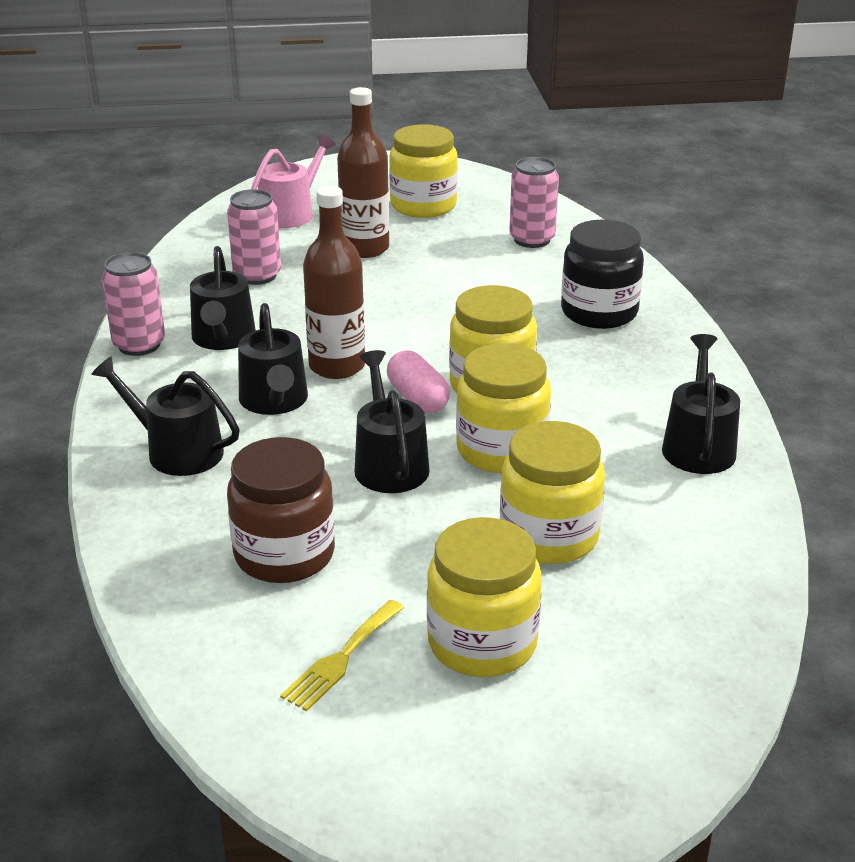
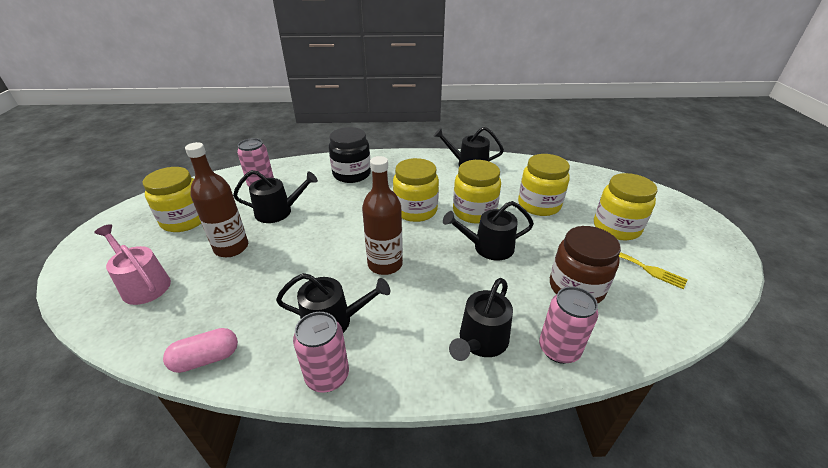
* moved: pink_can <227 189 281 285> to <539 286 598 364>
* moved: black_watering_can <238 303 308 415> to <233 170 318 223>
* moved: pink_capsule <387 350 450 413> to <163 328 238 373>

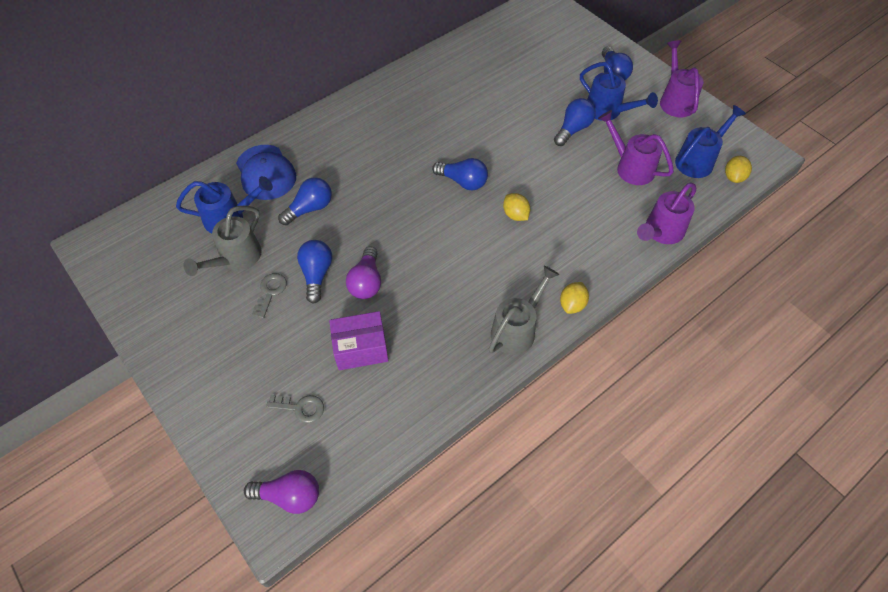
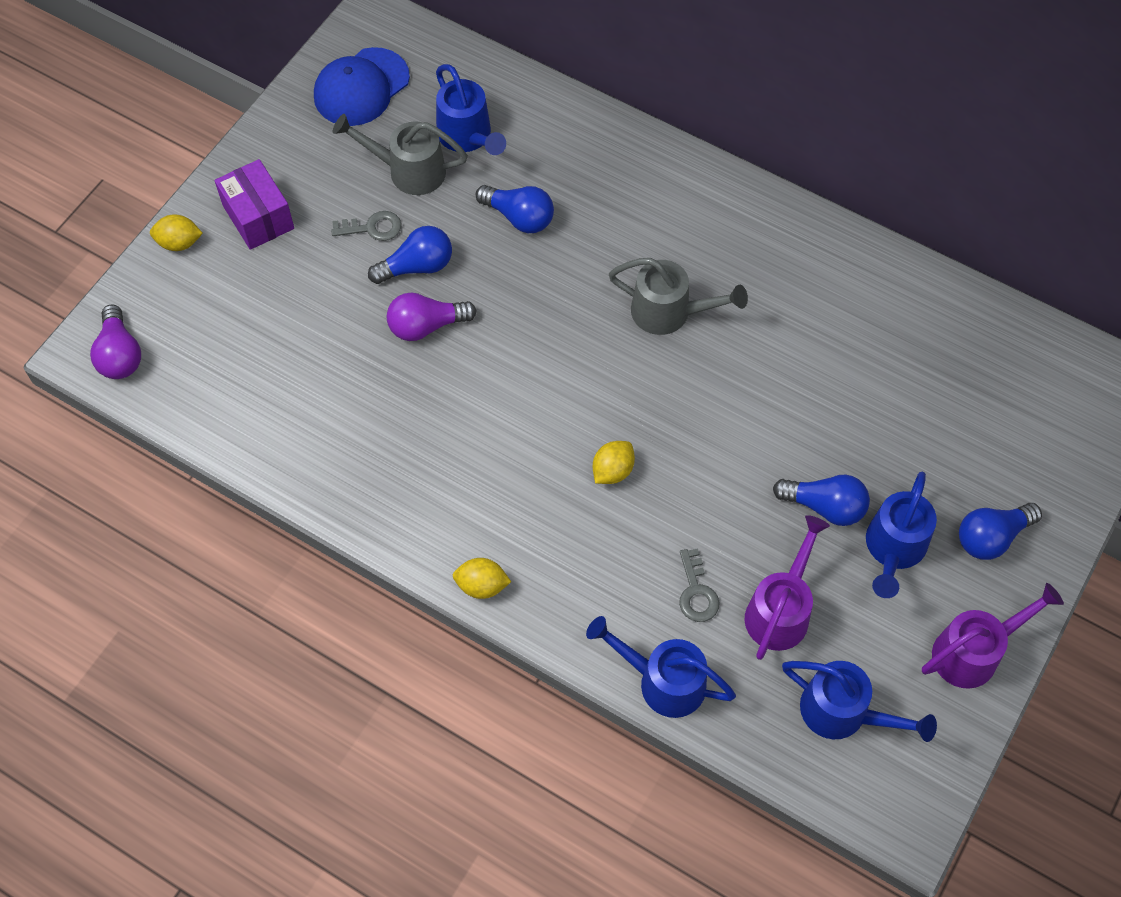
* removed: blue_light_bulb <432 158 488 190>
* moved: blue_cap <236 145 296 200> to <314 47 410 126>
* moved: grey_key <266 395 324 423> to <679 548 720 622>
* moved: purple_box <329 311 389 370> to <215 159 294 250>
* moved: grey_watering_can <489 266 559 355> to <609 258 748 335>
* moved: yellow_lemon <725 156 752 183> to <150 214 203 251>
* recoloured: purple_watering_can <637 182 696 244> to blue_watering_can <586 616 736 718>

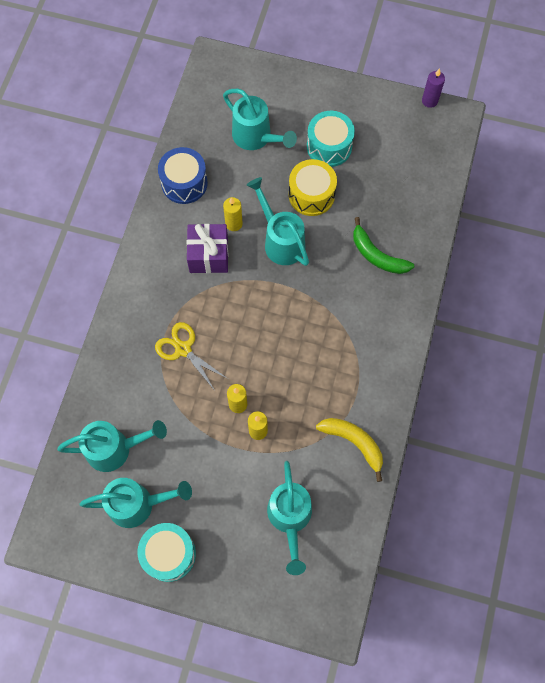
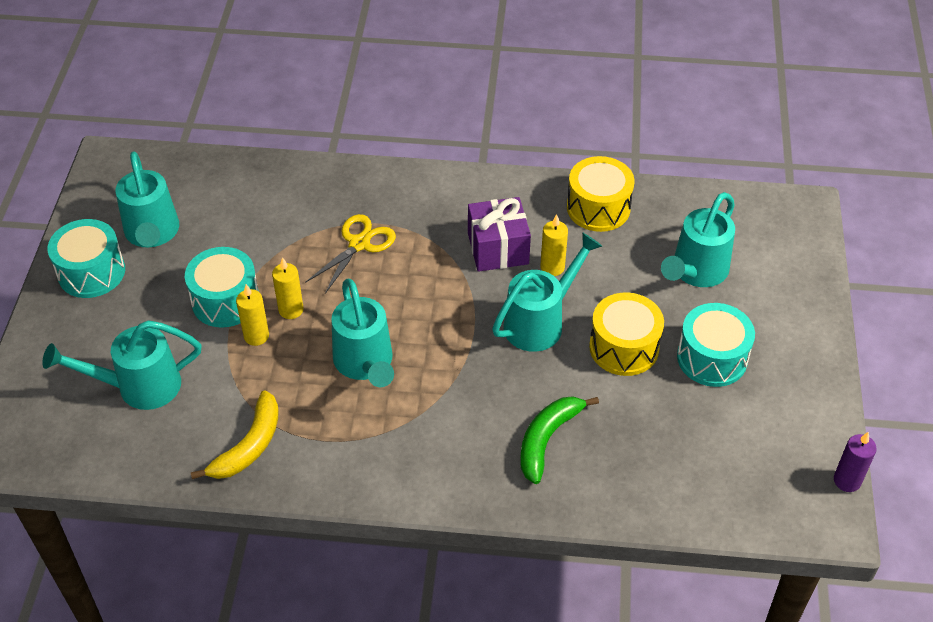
* added: turquoise_drum <185 247 259 328>
* moved: turquoise_watering_can <57 420 167 472> to <331 279 394 387>
* recoloured: blue_drum <158 147 208 204> to yellow_drum <567 156 634 232>

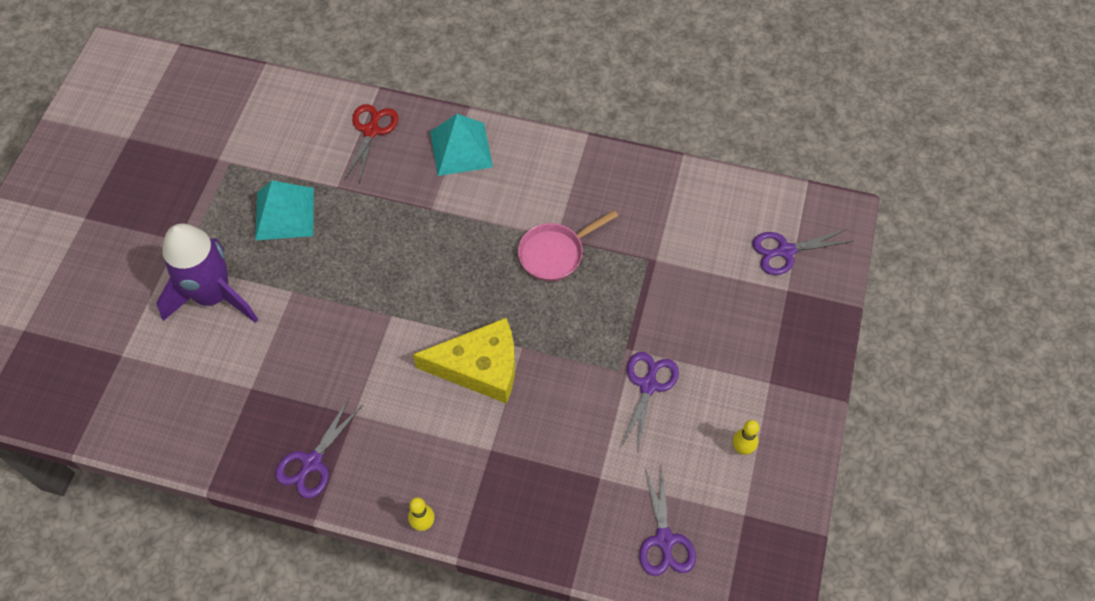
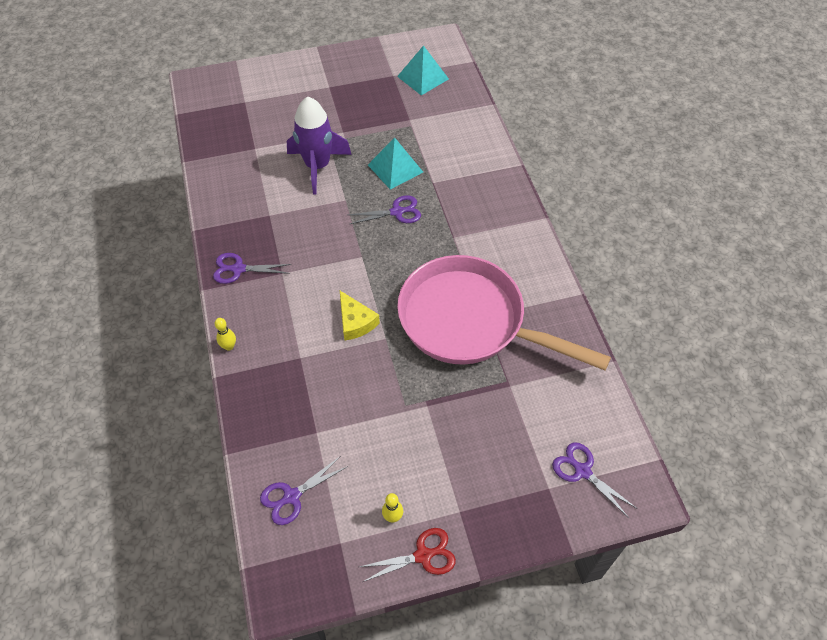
* moved: red_scissors <344 104 398 183> to <359 528 456 582>
* moved: turquoise_pyramid <430 114 493 176> to <397 45 449 95>
* moved: purple_scissors <622 352 679 449> to <348 195 421 224>
* resized: yellow_cheese <413 318 515 404> = <340 291 380 341> x0.67
* resized: pink_pan <518 210 618 281> = <397 255 611 371> x2.42

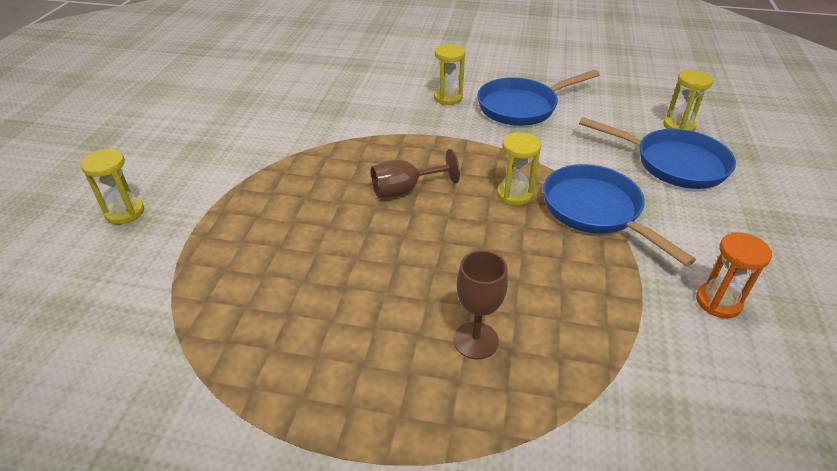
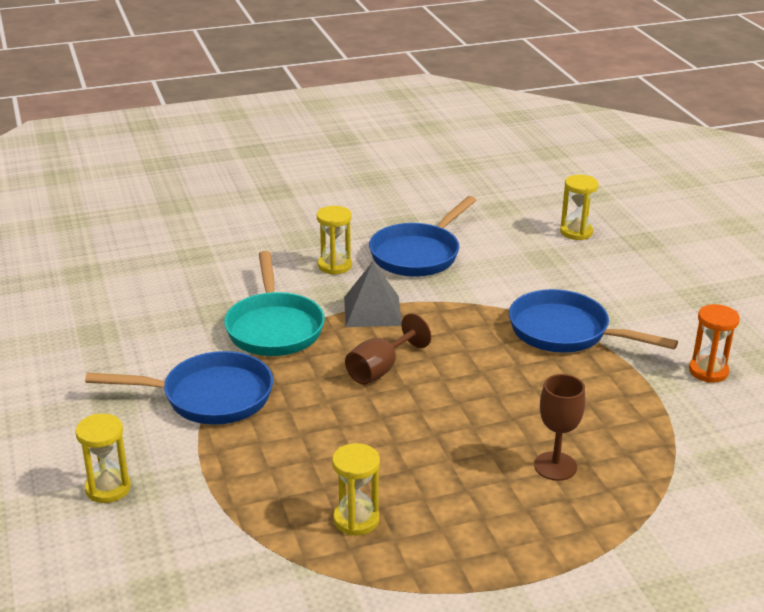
* added: turquoise_pan <224 251 325 356>
* added: grey_pyramid <344 261 402 327>
* moved: yellow_hourglass <497 132 541 206> to <332 443 380 536>
* moved: blue_pan <579 117 736 189> to <85 351 273 425>

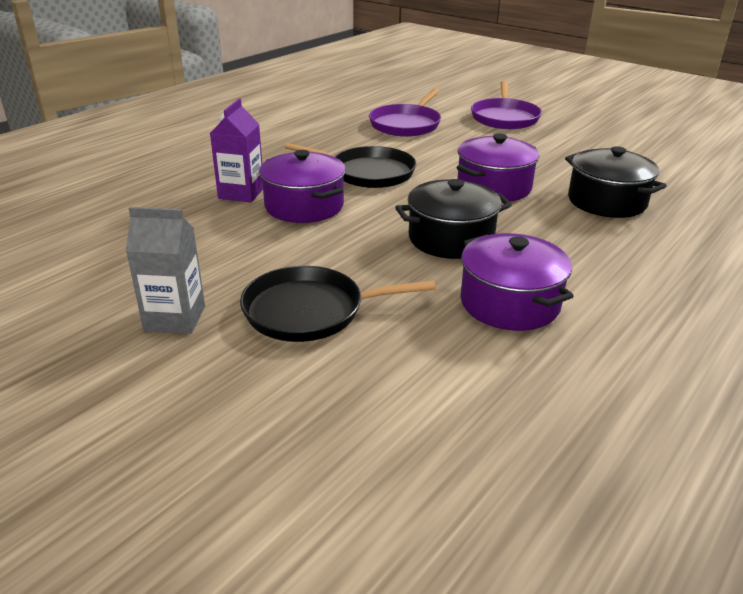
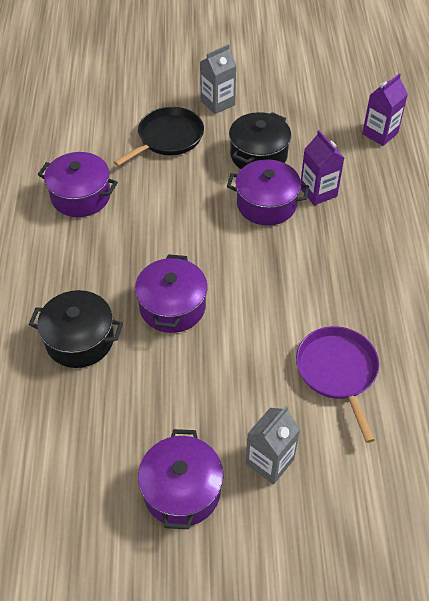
* removed: black_pan <285 143 416 188>
* added: purple_pot <138 429 223 529>
* added: purple_carton <362 73 408 146>
* moved: black_pot <395 179 512 259> to <229 112 291 169>
* replaced: purple_pan <471 81 542 129> to grey_carton <246 406 300 485>

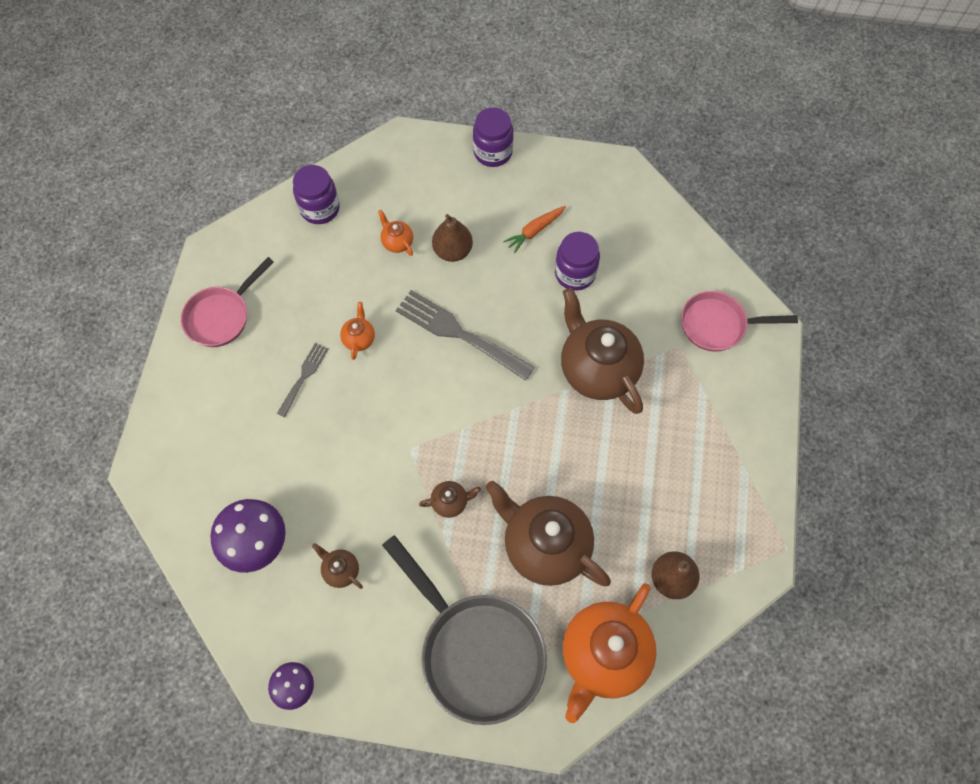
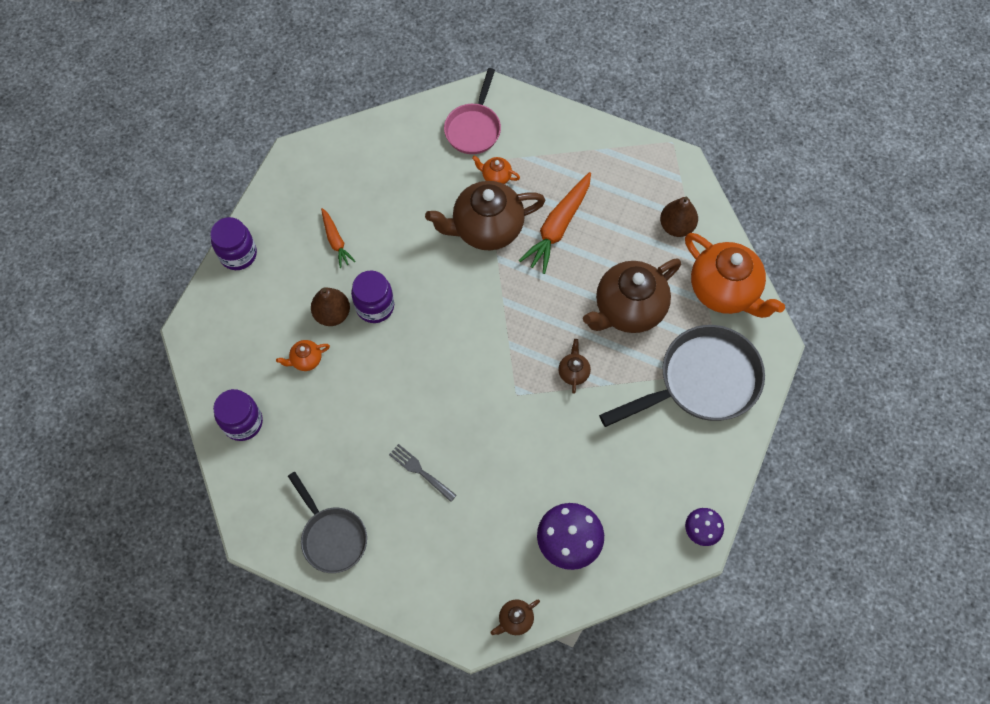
* removed: grey_fork <396 290 535 381>
* added: orange_carrot <519 172 591 274>
* moved: brown_teapot <312 543 363 589> to <491 599 540 635>
* moved: orange_teapot <340 302 375 360> to <472 156 520 184>
* moved: purple_jar <555 232 600 291> to <351 270 394 323>
* recoloured: pink_pan <181 257 274 347> to grey_pan <288 472 367 573>

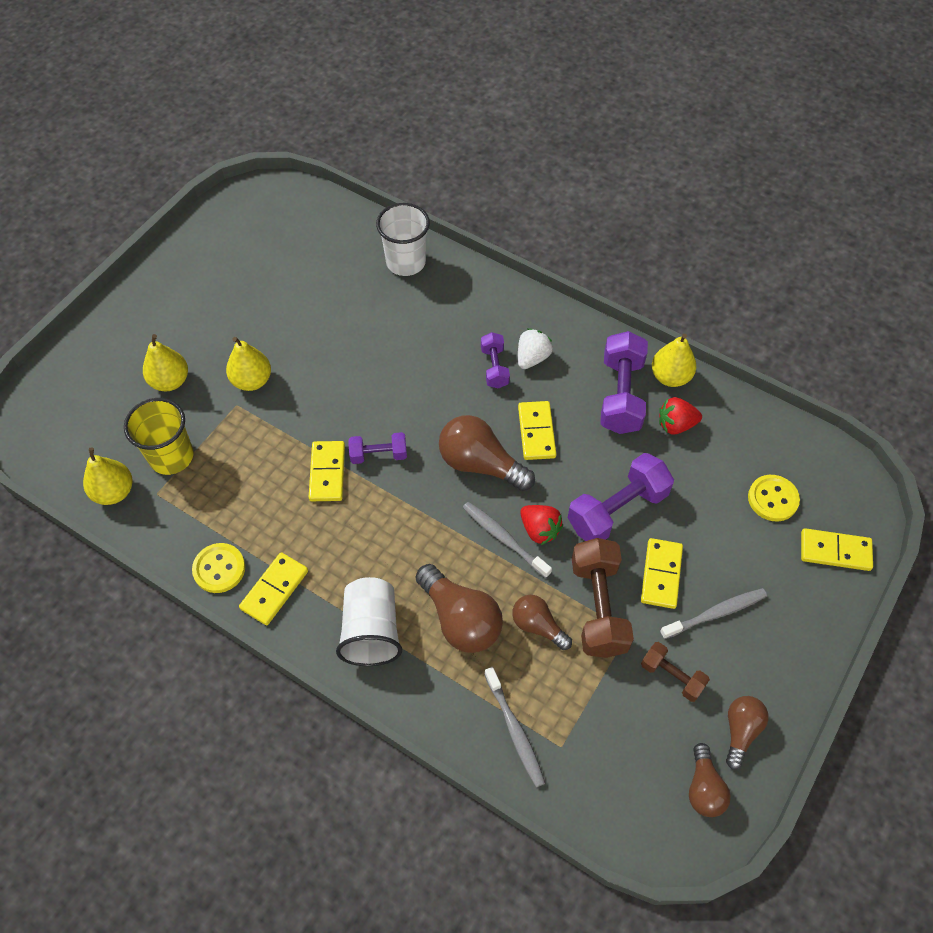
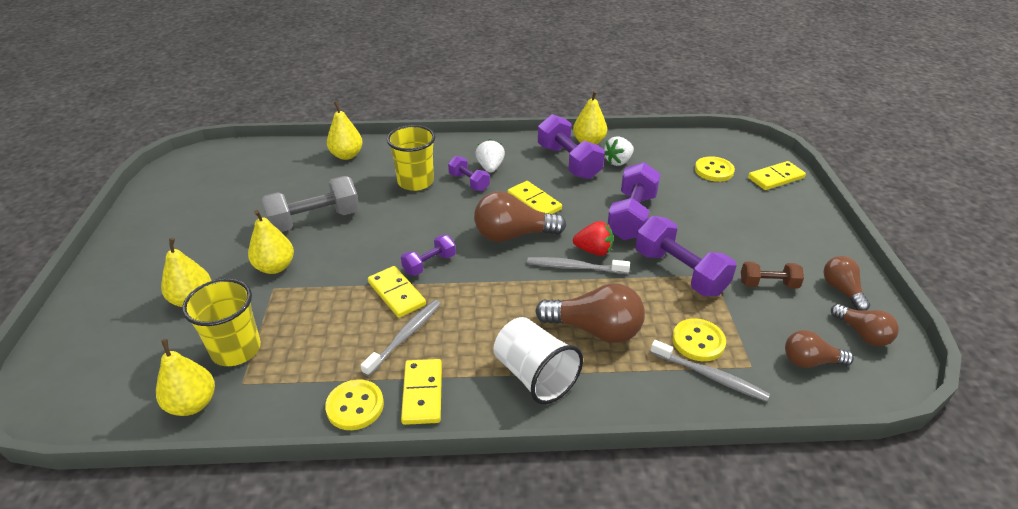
* removed: yellow_domino <641 538 683 609>
* added: grey_dumbbell <261 176 359 232>
* added: yellow_cup <387 125 436 191>
* added: yellow_button <672 319 726 361>
* moved: brown_light_bulb <512 595 572 650> to <785 330 854 368>
* moved: grey_toothbrush <660 588 767 639> to <361 300 441 376>
* replaced: white_cup <376 203 430 276> to yellow_pear <327 101 363 160>
* recoloured: brown_dumbbell <572 538 634 658> to purple_dumbbell <635 216 737 296>
* recoloured: red_strawberry <659 397 702 434> to white_strawberry <604 136 634 166>

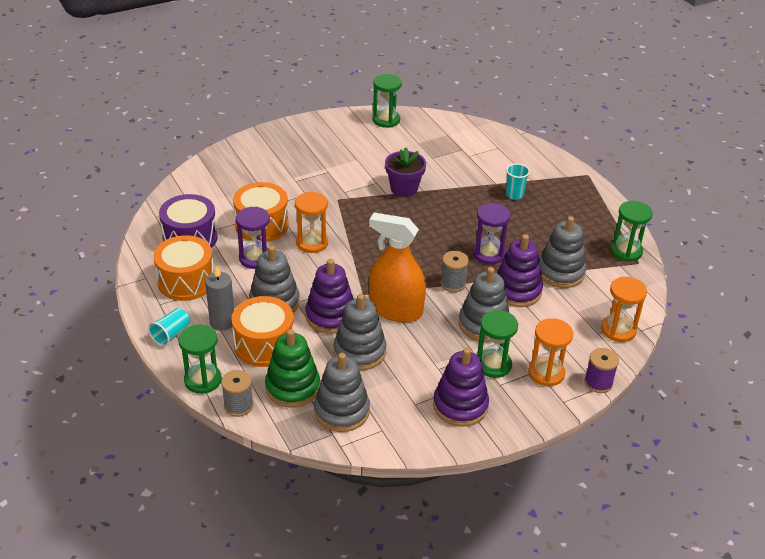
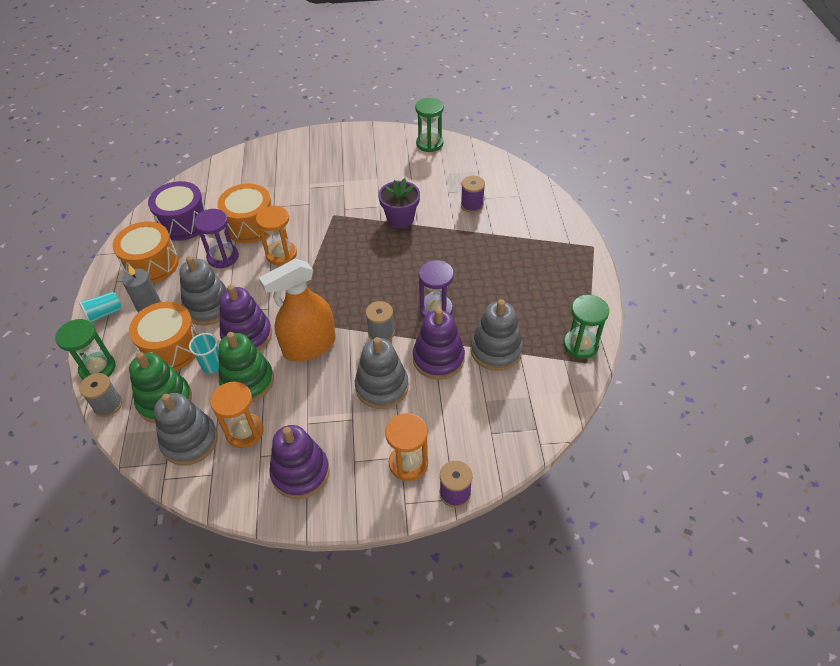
* removed: green_hourglass <477 310 518 378>
* added: purple_spool <461 176 485 213>
* moved: turquoise_cup <506 164 530 200> to <189 333 219 373>
* moved: orange_hourglass <601 277 647 342> to <210 381 264 448>
* recoloured: grey_stacking_toy <334 294 386 370> to green_stacking_toy <218 332 274 402>
* turned: orange_spray_bottle <369 213 426 322> = <259 259 336 362> 75 degrees counterclockwise

